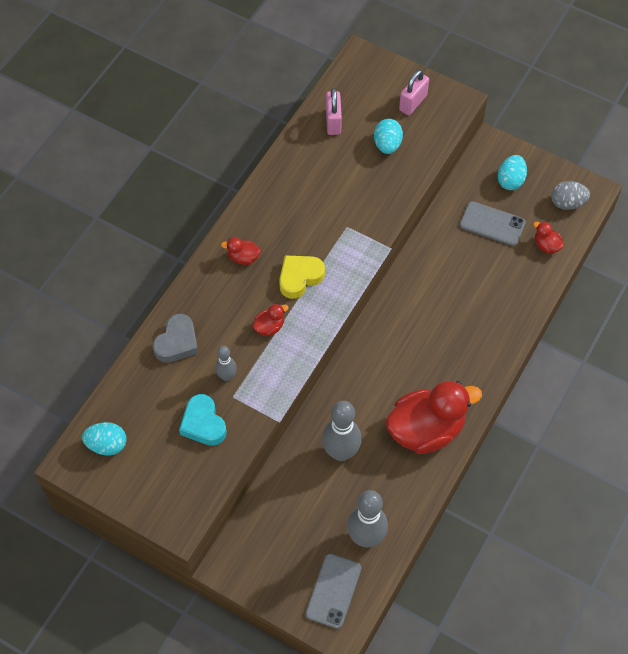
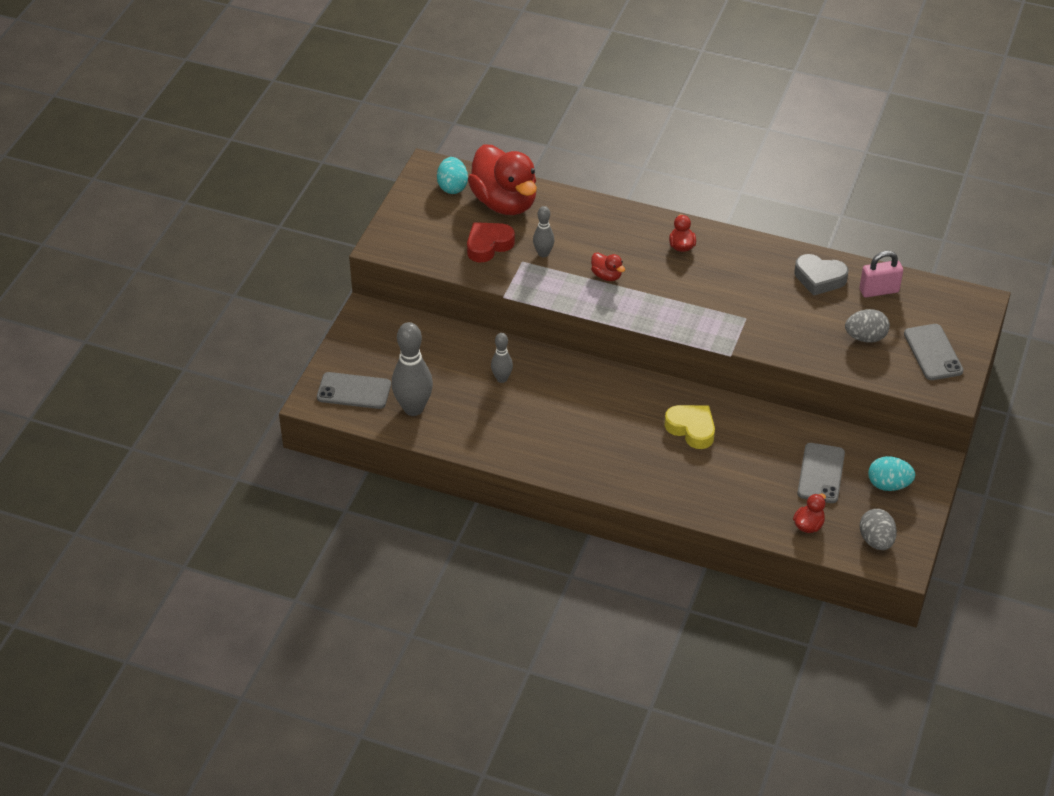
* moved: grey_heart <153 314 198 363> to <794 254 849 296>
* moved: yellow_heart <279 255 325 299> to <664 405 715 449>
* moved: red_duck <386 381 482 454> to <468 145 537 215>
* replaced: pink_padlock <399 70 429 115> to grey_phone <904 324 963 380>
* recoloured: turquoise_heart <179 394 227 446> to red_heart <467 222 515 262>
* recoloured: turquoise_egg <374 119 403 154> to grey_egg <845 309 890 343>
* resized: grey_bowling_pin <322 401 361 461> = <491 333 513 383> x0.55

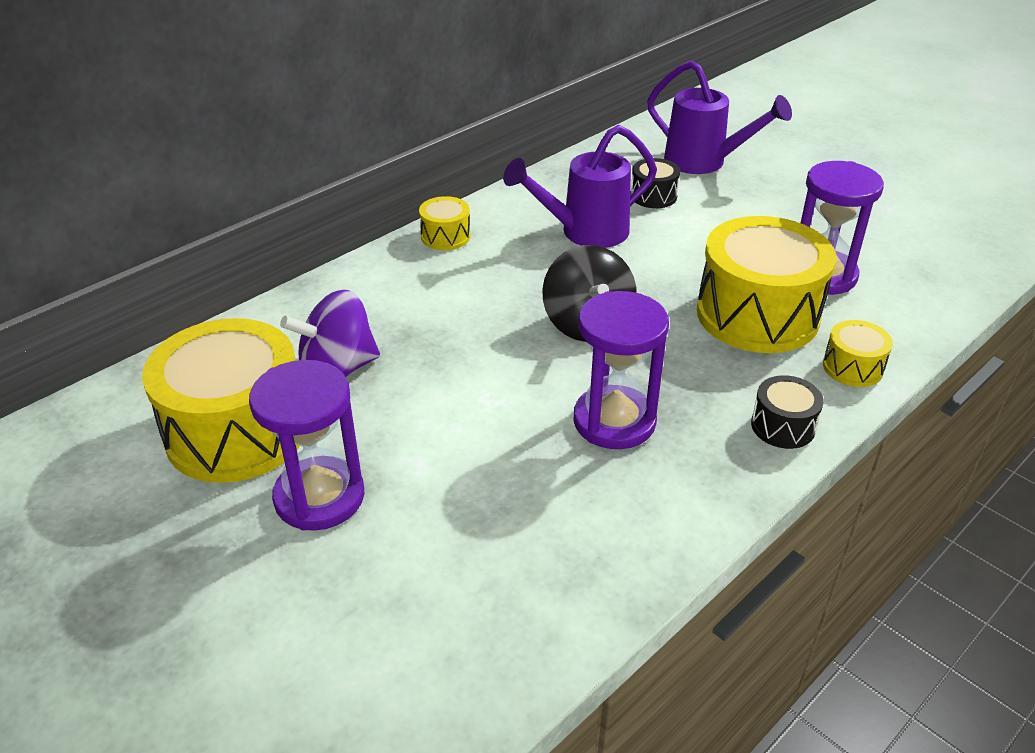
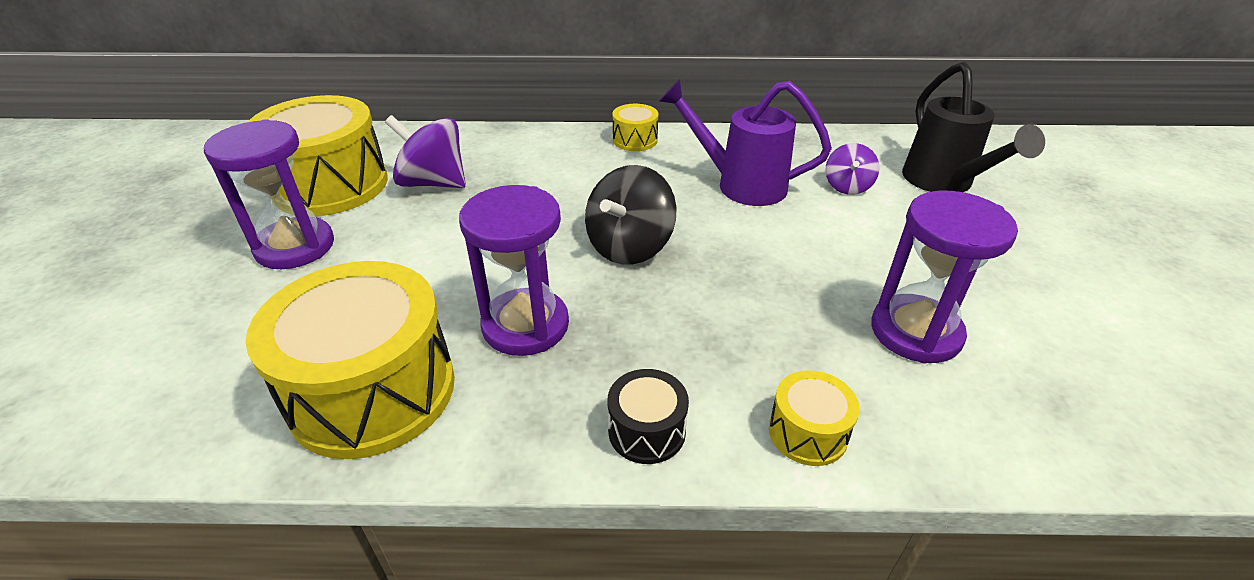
* moved: yellow_drum <697 216 836 353> to <246 261 455 459>
* replaced: black_drum <630 158 680 208> to purple_spinning_top <825 143 880 195>
* recoloured: purple_watering_can <647 60 792 174> to black_watering_can <902 62 1045 192>

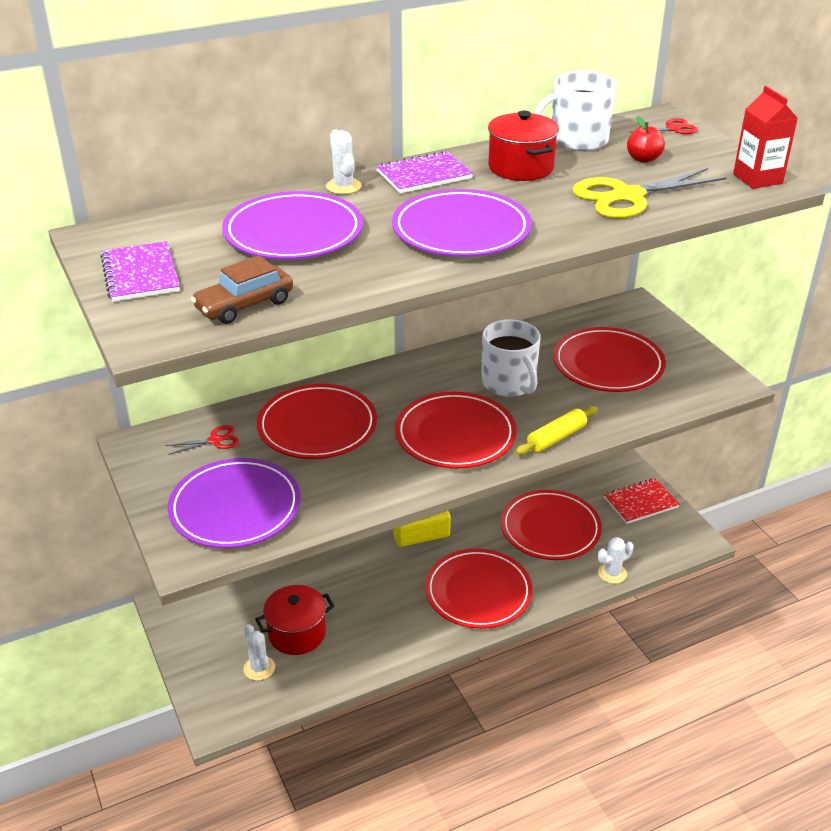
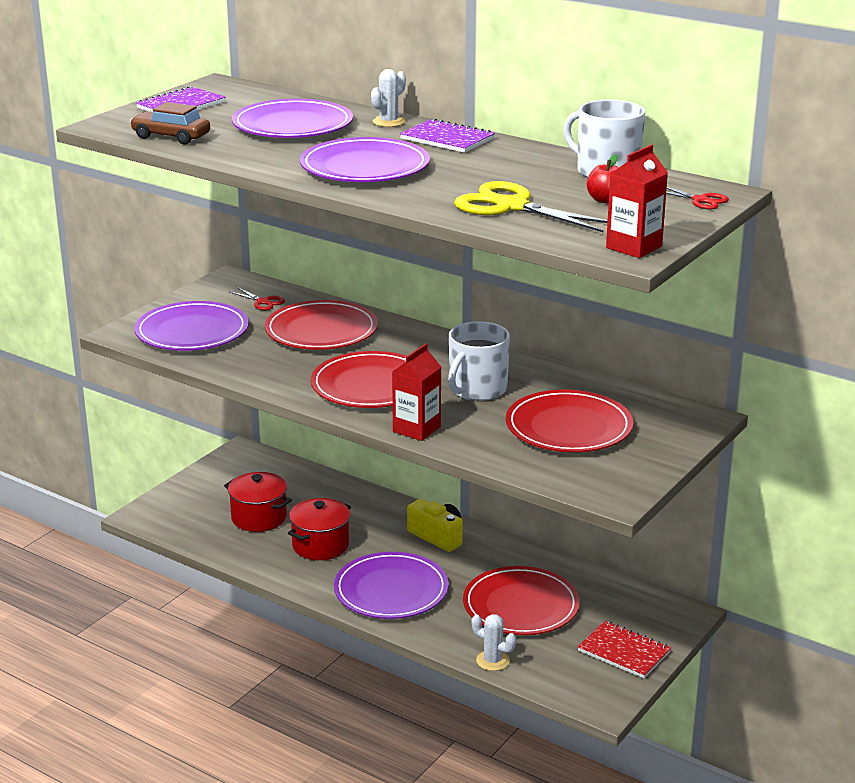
* removed: white_cactus <244 624 275 681>
* moved: red_pot <488 111 559 181> to <288 498 351 560>
* replaced: yellow_rolling_pin <515 406 598 455> to red_carton <392 344 441 441>
* recoloured: red_plate <425 548 533 629> to purple_plate <334 552 449 619>

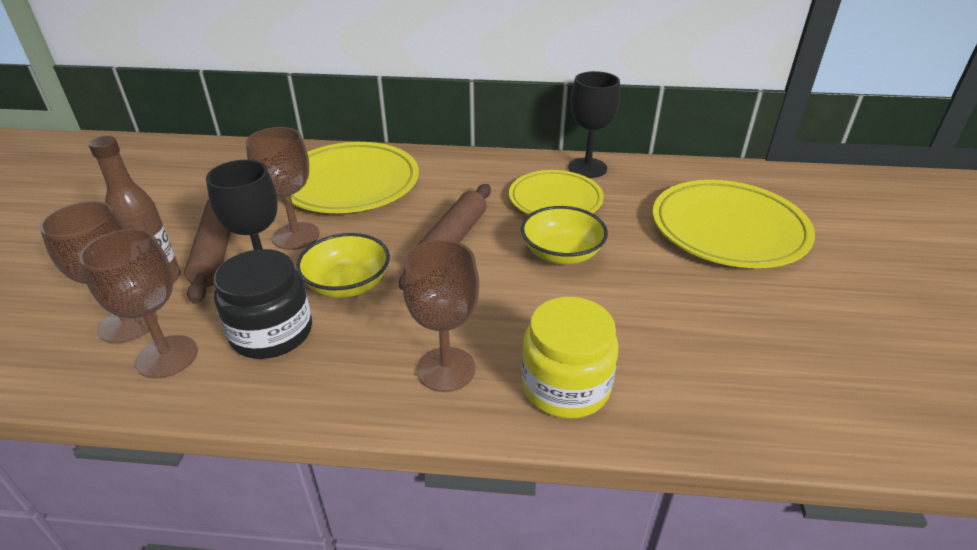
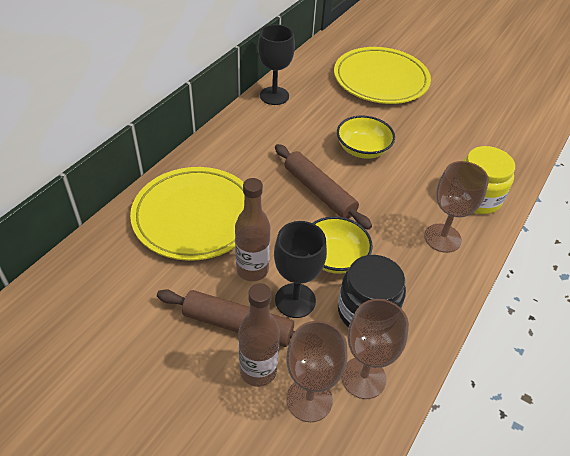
* removed: yellow_plate <509 170 604 215>
* replaced: brown_goblet <246 127 320 250> to brown_bottle <235 178 270 281>

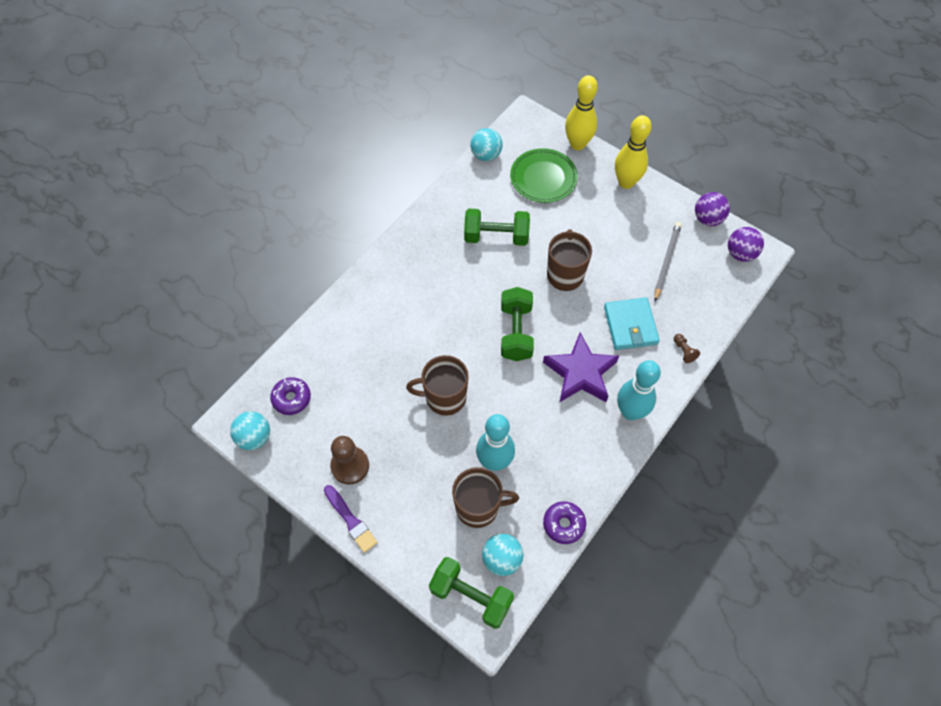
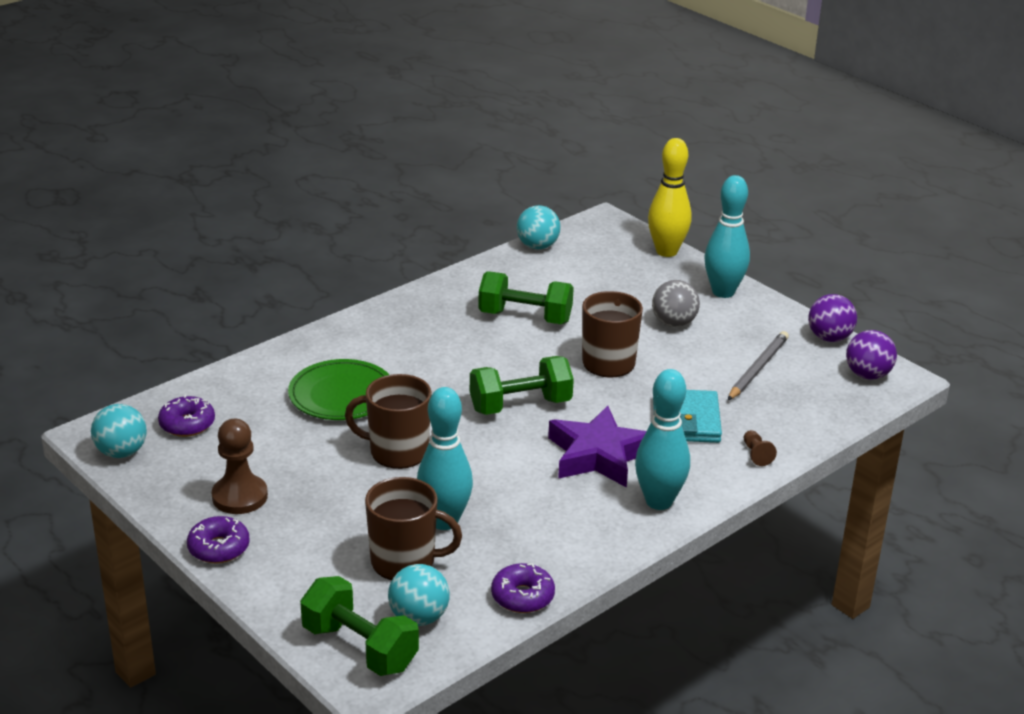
* added: grey_ball <652 280 700 327>
* moved: green_plate <510 148 578 203> to <288 359 389 420>
* replaced: purple_brush <324 485 378 553> to purple_donut <187 516 250 563>
* recoloured: yellow_bowling_pin <615 115 651 189> to turquoise_bowling_pin <705 175 750 298>
* turned: green_dumbbell <501 287 534 361> = <470 356 574 415> 60 degrees clockwise

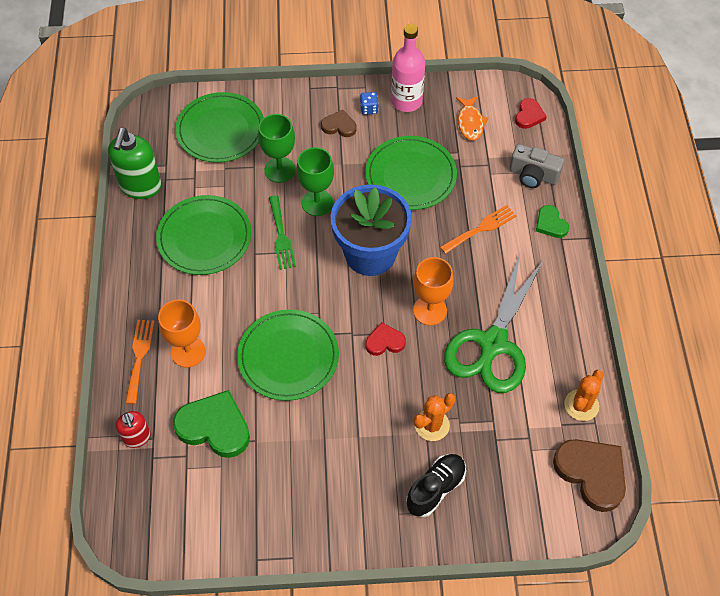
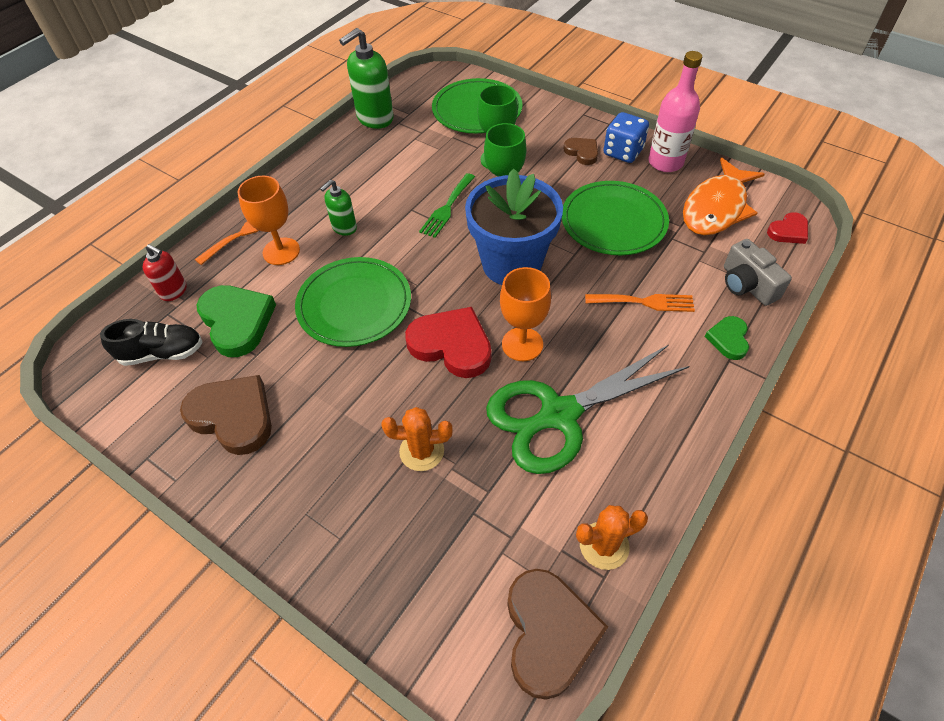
* removed: green_plate <156 195 251 275>
* added: brown_heart <180 375 272 455>
* added: green_soap_dispenser <320 180 357 236>
* moved: black_shoe <406 454 466 517> to <100 319 203 366>
* turned: red_soap_dispenser <116 411 151 448> = <142 244 187 301> 75 degrees counterclockwise
* resized: blue_dice <360 92 379 115> = <603 112 649 163> x1.80
* resized: red_heart <365 322 406 356> = <405 307 491 378> x1.84
* resized: orange_fish <456 96 488 141> = <683 158 765 235> x1.77

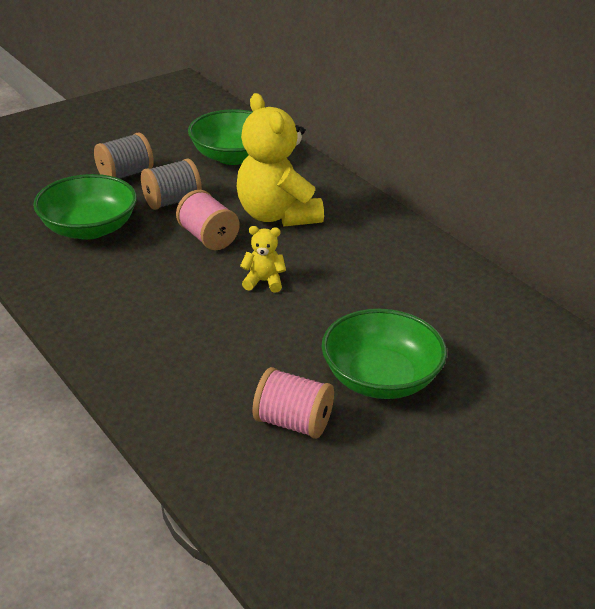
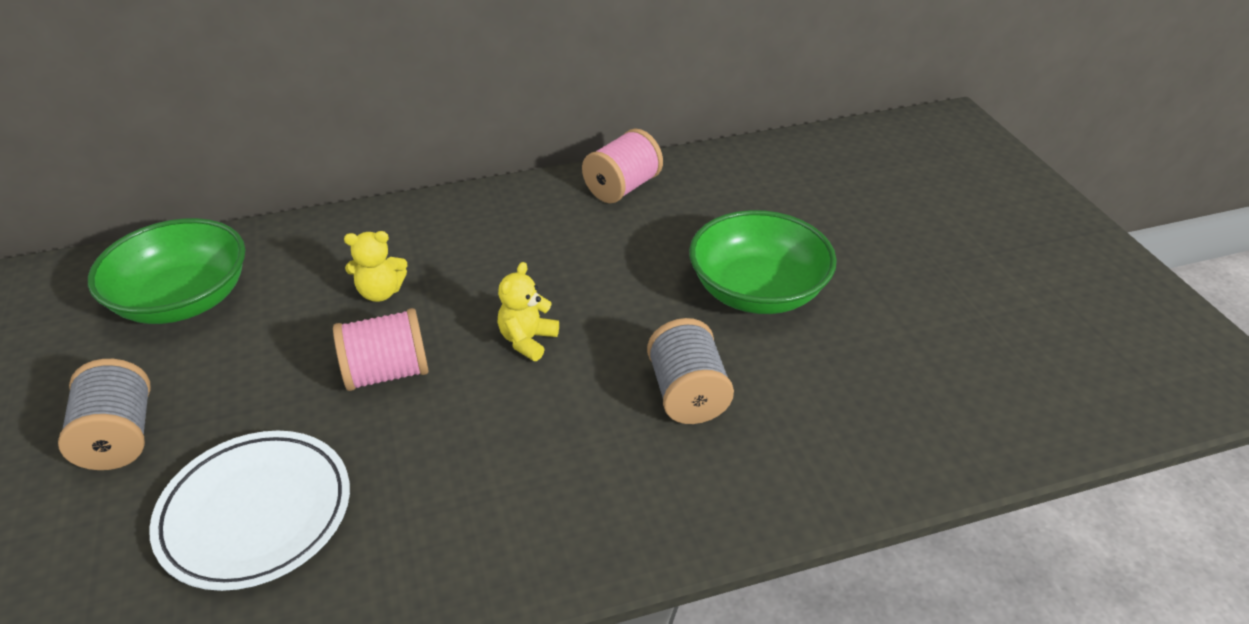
* moved: grey_spool <141 158 202 210> to <647 318 734 424>
* moved: pink_spool <253 367 334 439> to <582 128 663 203>
* replaced: green_bowl <33 174 137 240> to white_plate <149 431 350 591>
* resized: yellow_teddy_bear <237 93 324 227> = <344 231 407 302> x0.45

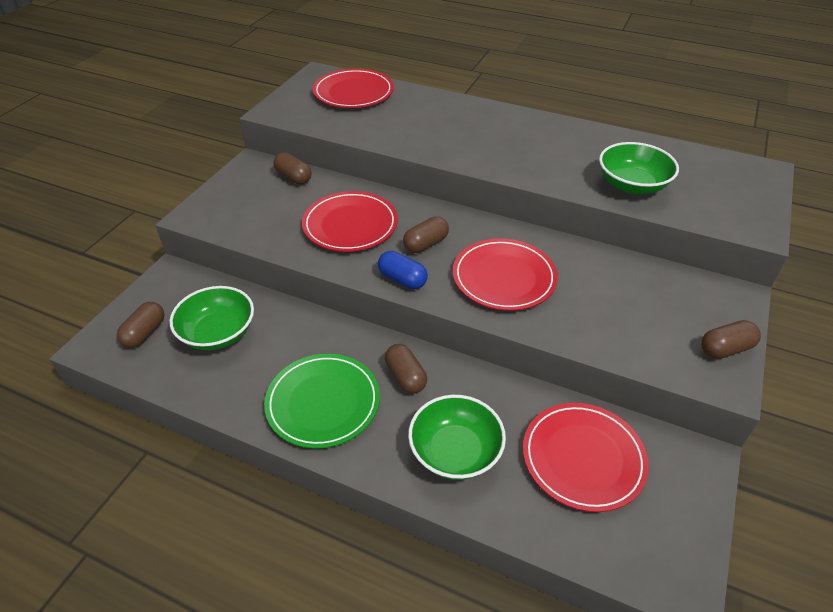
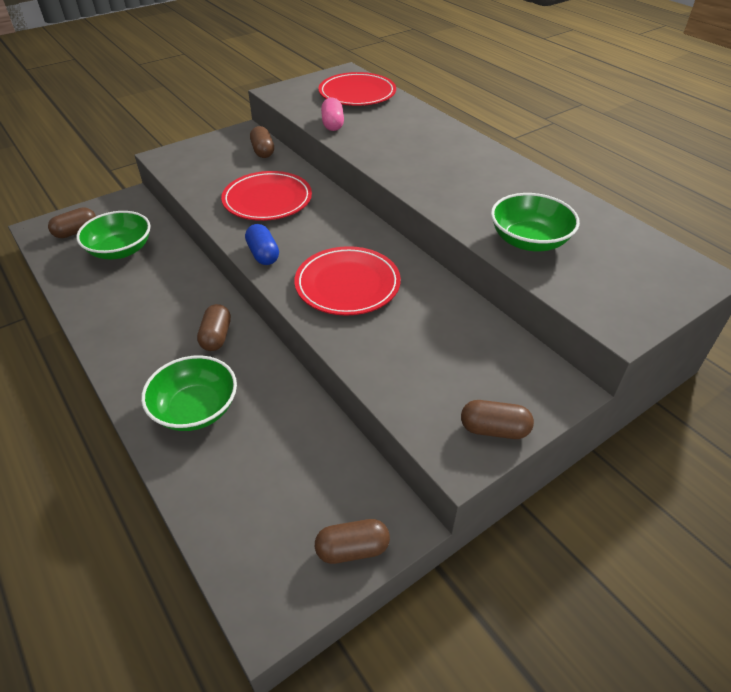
* removed: green_plate <264 354 380 449>
* removed: red_plate <523 403 649 512>
* added: pink_capsule <321 98 344 131>
* moved: brown_capsule <403 216 449 253> to <315 519 390 564>

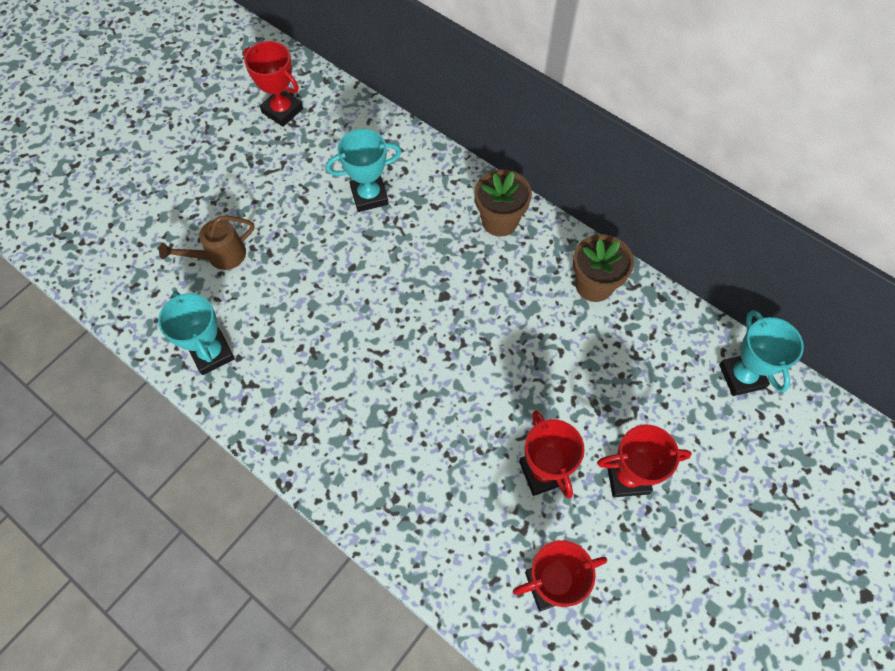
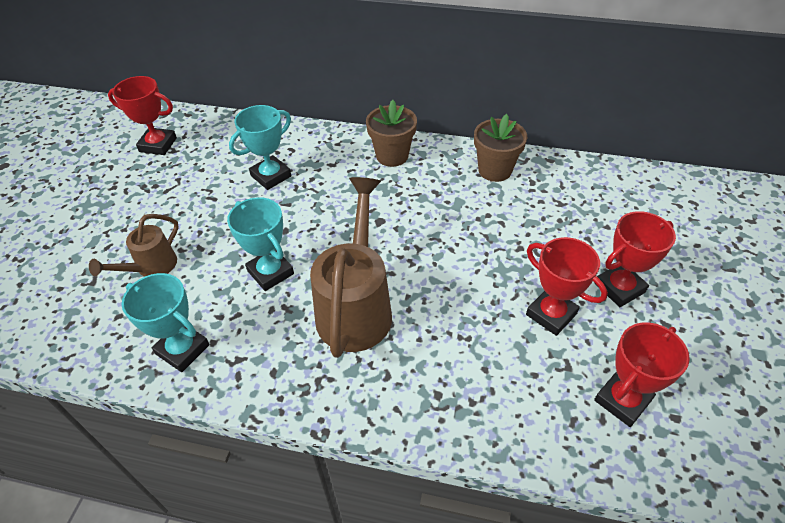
* added: brown_watering_can <310 177 392 358>
* moved: turquoise_trophy <719 310 804 396> to <227 197 294 291>

